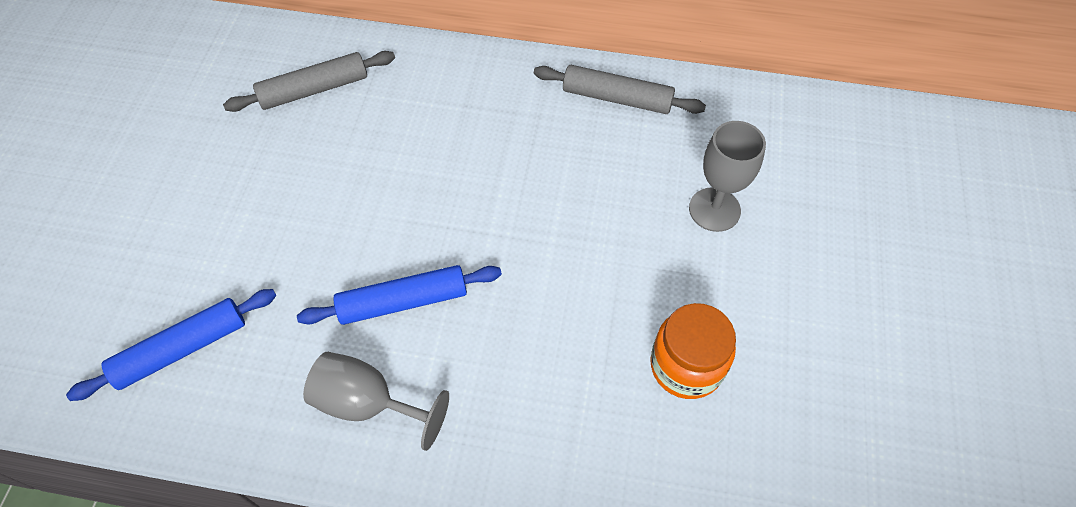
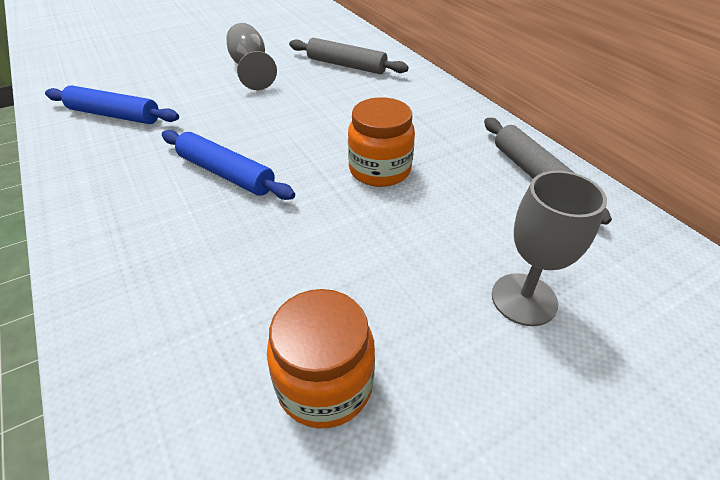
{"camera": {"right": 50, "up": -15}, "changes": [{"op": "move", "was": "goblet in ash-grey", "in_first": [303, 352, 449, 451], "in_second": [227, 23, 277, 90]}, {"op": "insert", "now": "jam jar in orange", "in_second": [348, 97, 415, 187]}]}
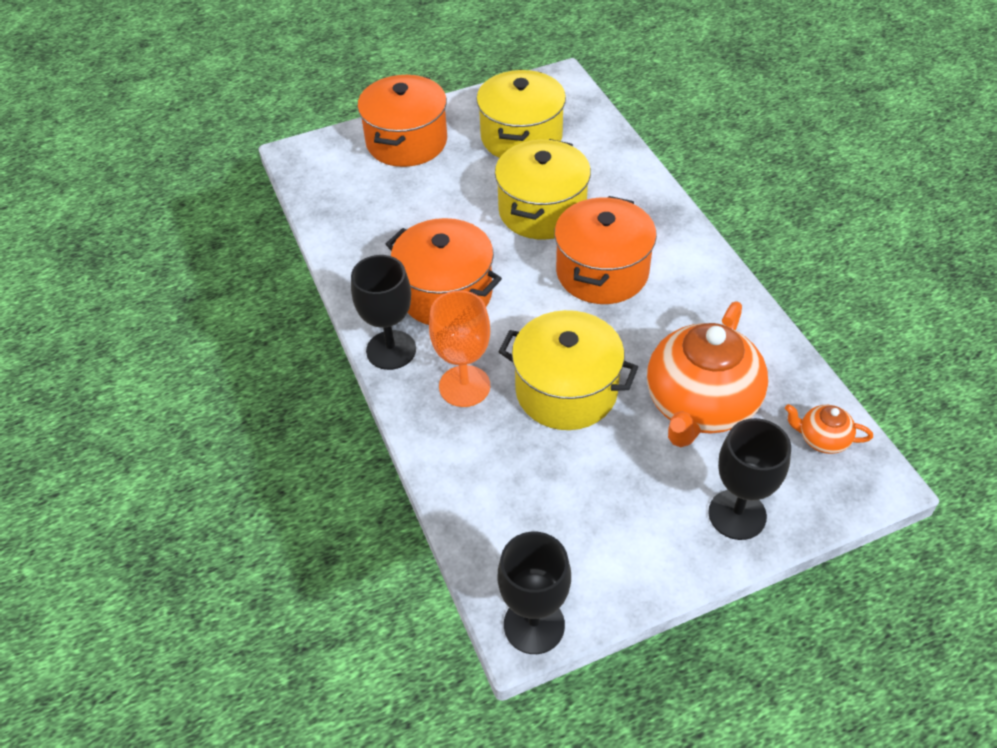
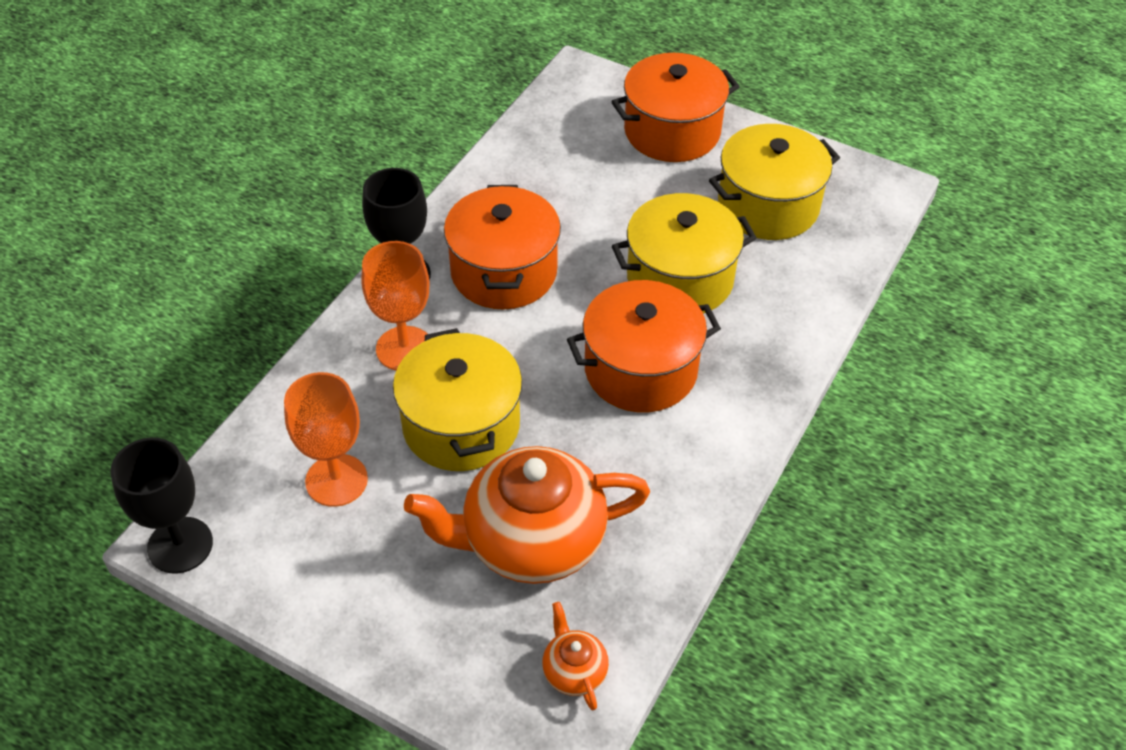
{"camera": {"right": 50, "up": 0}, "changes": [{"op": "delete", "was": "goblet in jet-black", "in_first": [708, 418, 791, 540]}, {"op": "insert", "now": "goblet in orange", "in_second": [284, 372, 368, 507]}]}
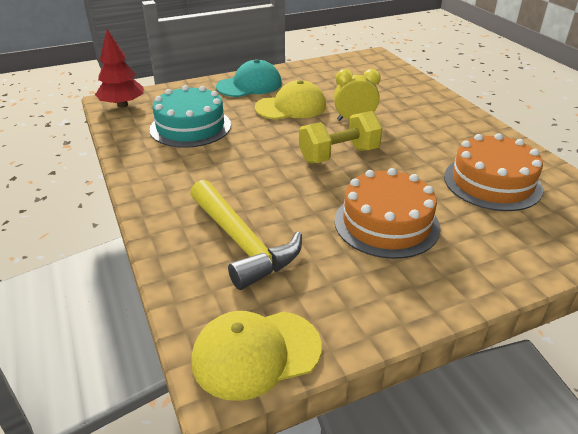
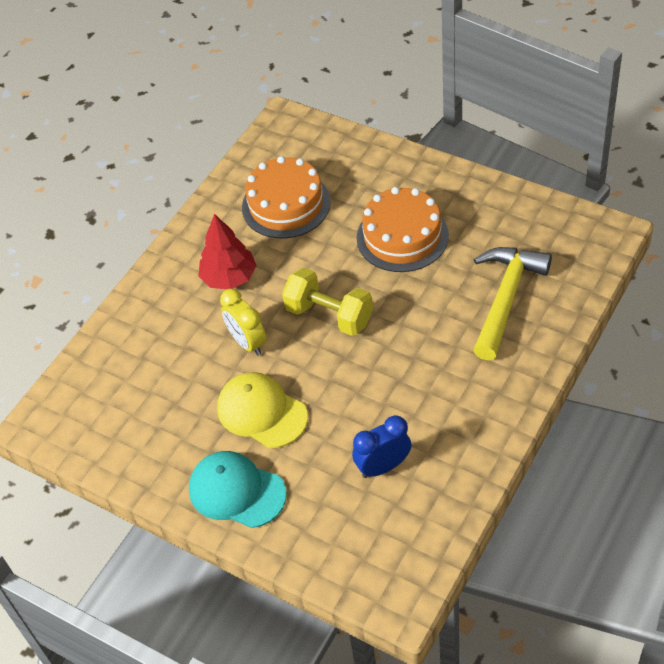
{"camera": {"right": -120, "up": 15}, "changes": [{"op": "move", "was": "toy tree in red", "in_first": [95, 29, 144, 108], "in_second": [198, 214, 257, 289]}, {"op": "replace", "was": "layer cake in aqua", "now": "alarm clock in blue", "in_first": [150, 85, 231, 148], "in_second": [352, 415, 411, 478]}, {"op": "delete", "was": "baseball cap in golden", "in_first": [191, 311, 322, 401]}]}
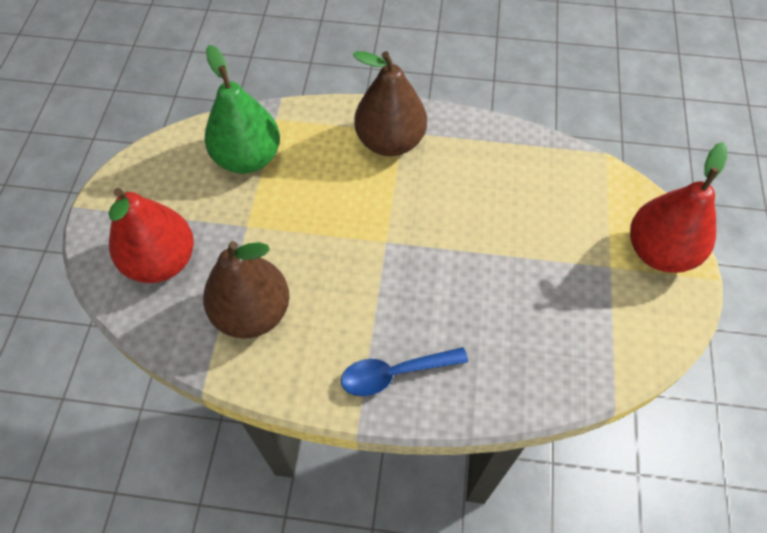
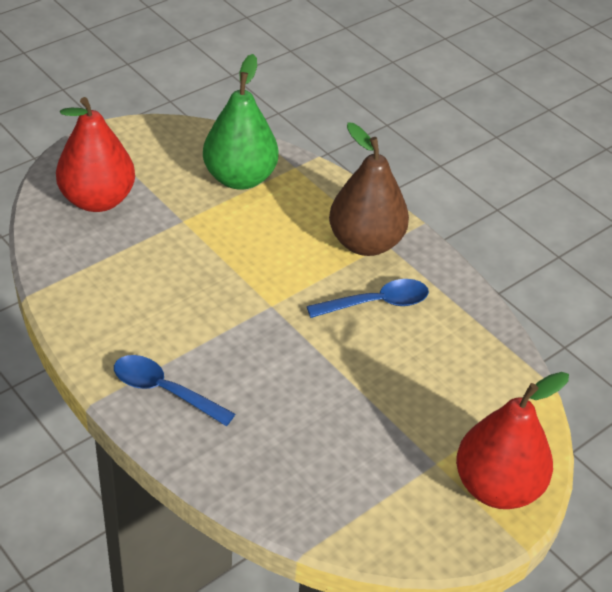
{"camera": {"right": 40, "up": -15}, "changes": [{"op": "delete", "was": "toy pear in brown", "in_first": [203, 241, 290, 338]}, {"op": "insert", "now": "spoon in blue", "in_second": [307, 279, 429, 318]}]}
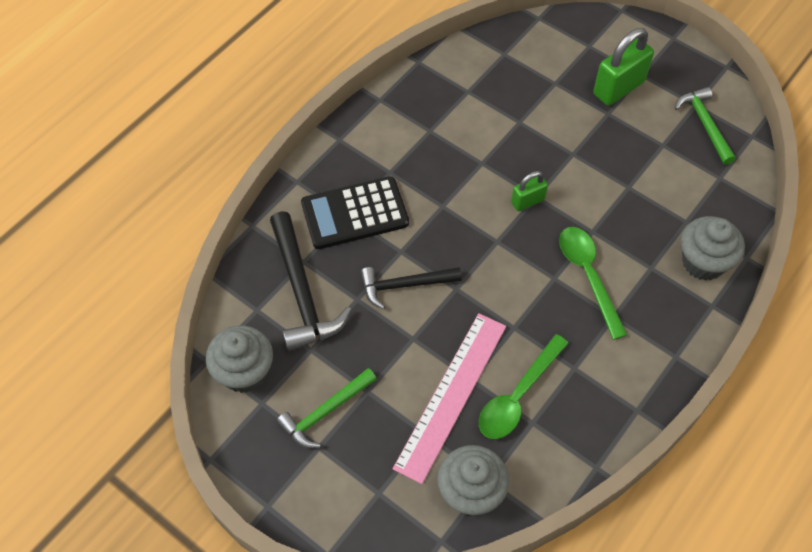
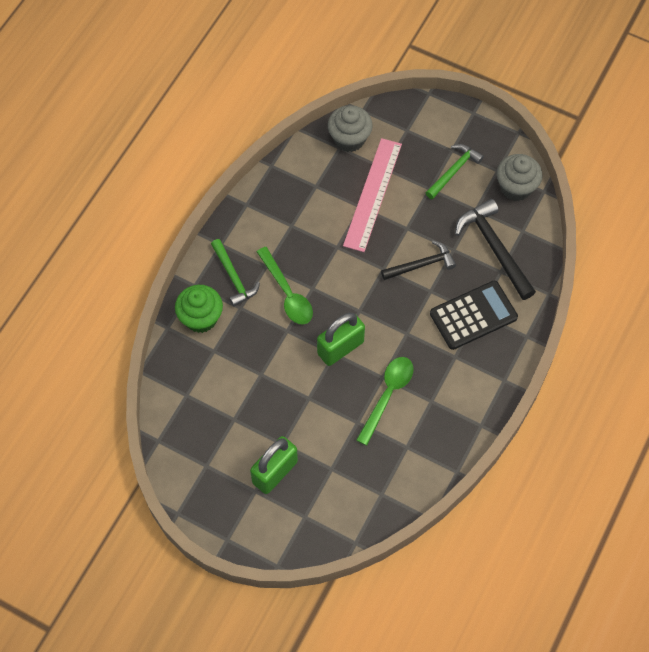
{"camera": {"right": 170, "up": 5}, "changes": [{"op": "move", "was": "claw hammer in emerald", "in_first": [675, 87, 736, 165], "in_second": [211, 239, 260, 307]}, {"op": "resize", "was": "lock in emerald", "in_first": [511, 171, 548, 211], "in_second": [317, 312, 365, 366], "ratio": 1.77}, {"op": "recolor", "was": "cupcake in ash-grey", "now": "cupcake in emerald", "in_first": [681, 216, 745, 281], "in_second": [175, 285, 223, 333]}, {"op": "move", "was": "spoon in emerald", "in_first": [479, 334, 569, 439], "in_second": [356, 357, 414, 446]}]}
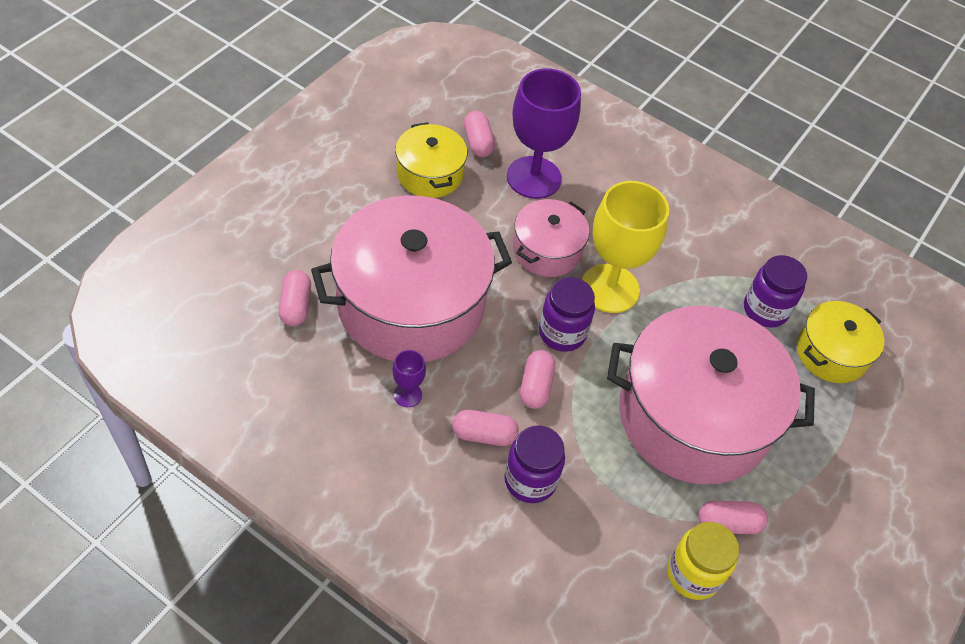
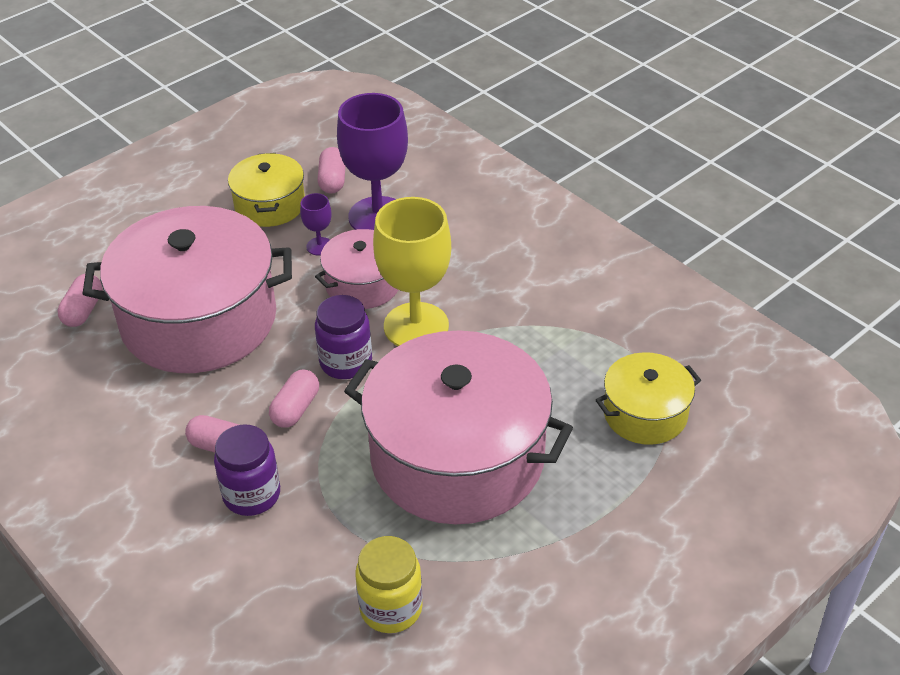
{"camera": {"right": 20, "up": -10}, "changes": [{"op": "delete", "was": "jam jar in royal purple", "in_first": [744, 255, 807, 328]}, {"op": "move", "was": "goblet in royal purple", "in_first": [392, 350, 426, 407], "in_second": [300, 193, 331, 256]}, {"op": "delete", "was": "pill in rosy", "in_first": [698, 500, 768, 534]}]}
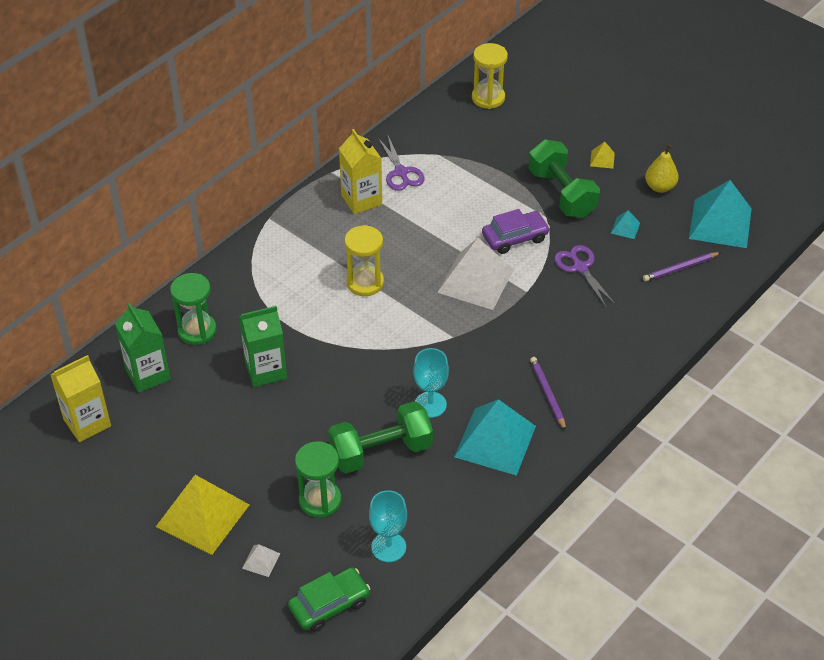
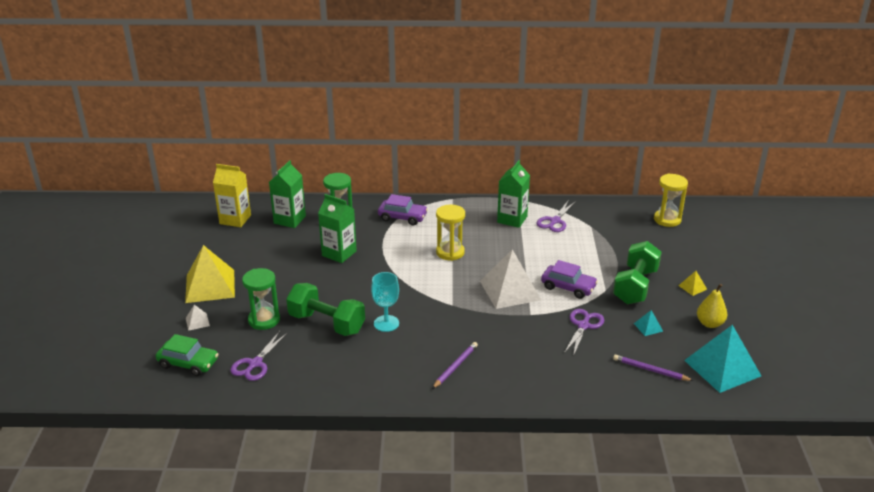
{"camera": {"right": 50, "up": -15}, "changes": [{"op": "recolor", "was": "carton in golden", "now": "carton in emerald", "in_first": [339, 129, 382, 214], "in_second": [497, 160, 530, 228]}, {"op": "delete", "was": "solid pyramid in aqua", "in_first": [454, 399, 536, 476]}, {"op": "replace", "was": "goblet in aqua", "now": "pair of scissors in royal purple", "in_first": [369, 490, 407, 562], "in_second": [230, 331, 287, 381]}, {"op": "insert", "now": "automobile in royal purple", "in_second": [378, 194, 428, 226]}]}
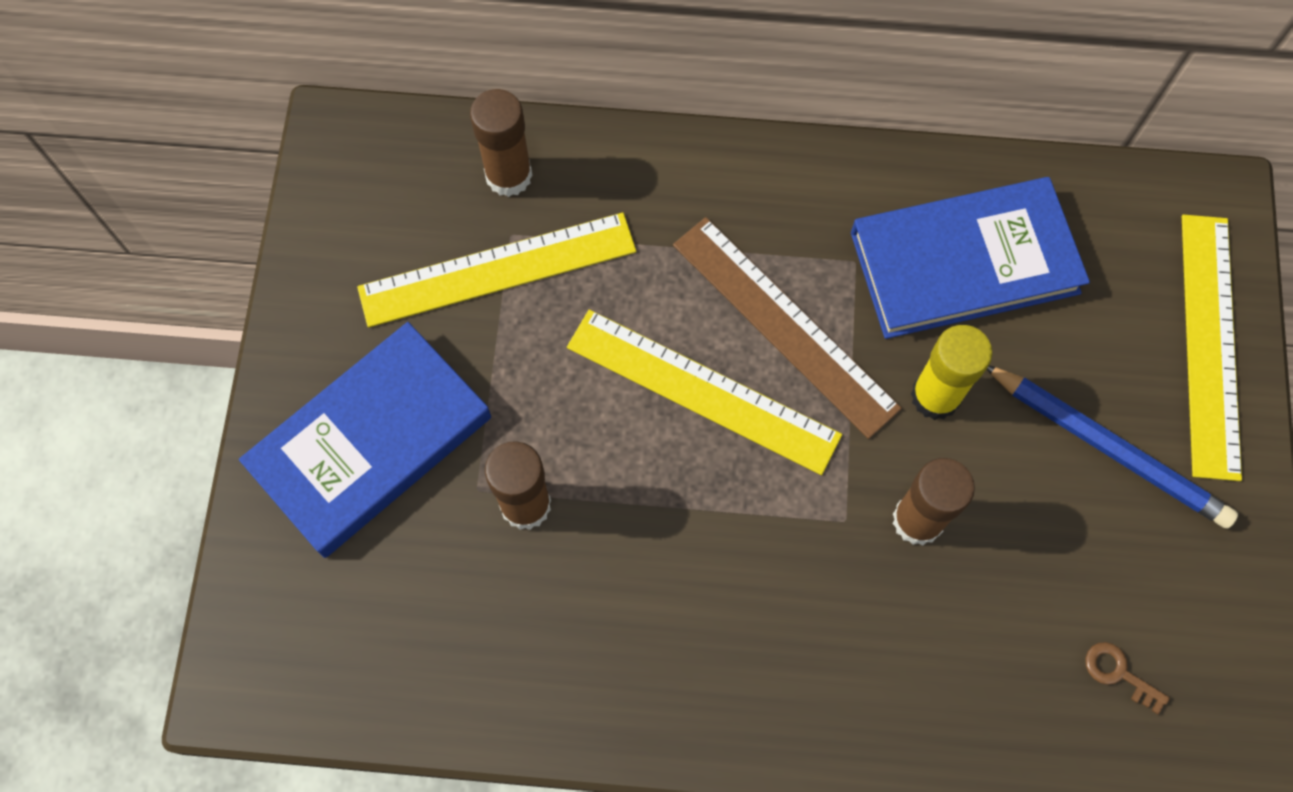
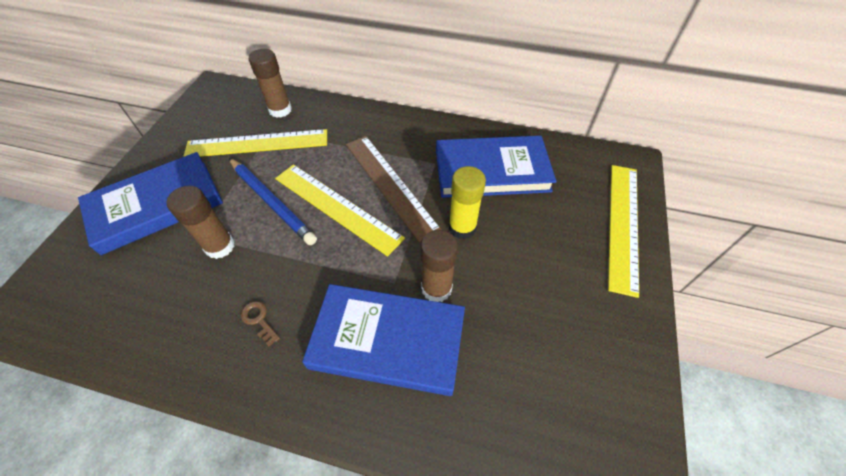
{"camera": {"right": 10, "up": -15}, "changes": [{"op": "move", "was": "lead pencil in blue", "in_first": [987, 365, 1238, 529], "in_second": [229, 158, 317, 245]}, {"op": "move", "was": "door key in brown", "in_first": [1085, 642, 1170, 714], "in_second": [241, 301, 280, 346]}, {"op": "insert", "now": "hardcover in blue", "in_second": [302, 284, 465, 396]}]}
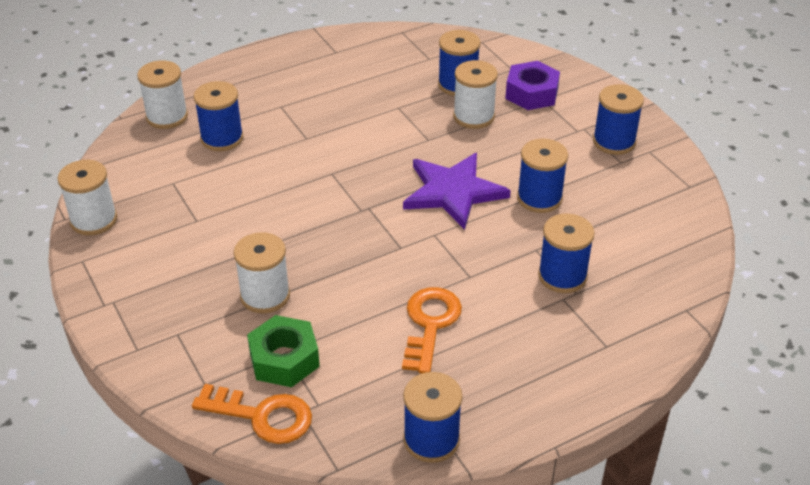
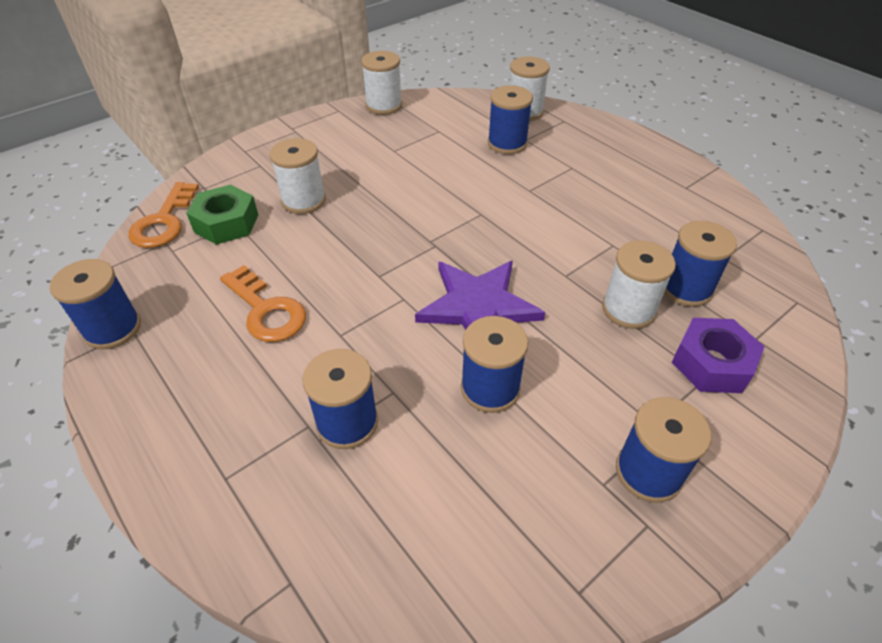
{"camera": {"right": 80, "up": 5}, "changes": [{"op": "rotate", "was": "door key in orange", "in_first": [402, 287, 462, 373], "in_second": [220, 265, 306, 342], "clockwise": 45}]}
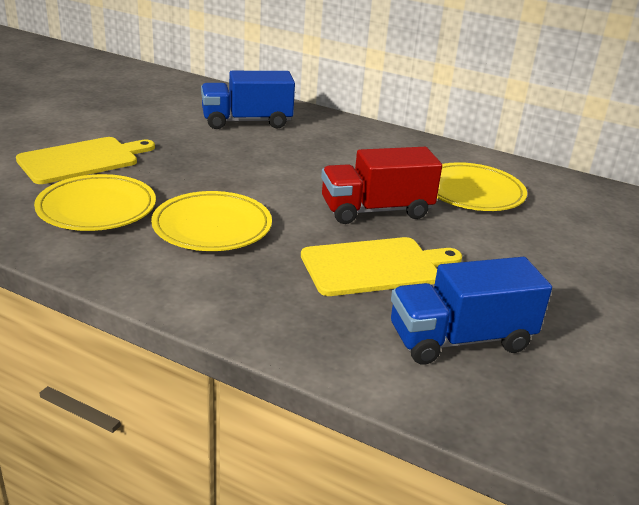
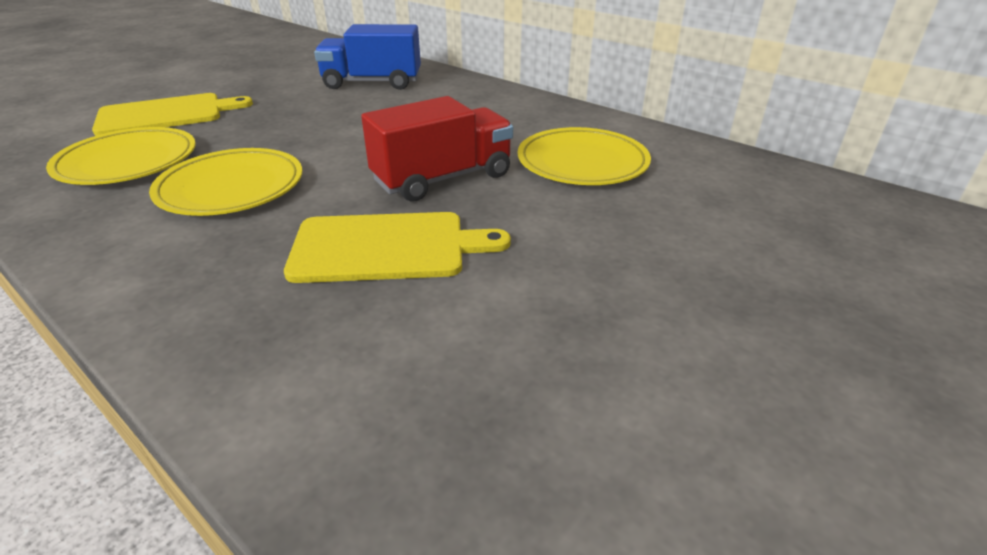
{"camera": {"right": 15, "up": 5}, "changes": [{"op": "rotate", "was": "lorry in red", "in_first": [321, 147, 442, 224], "in_second": [361, 96, 513, 202], "clockwise": 150}, {"op": "delete", "was": "lorry in blue", "in_first": [391, 257, 552, 365]}]}
